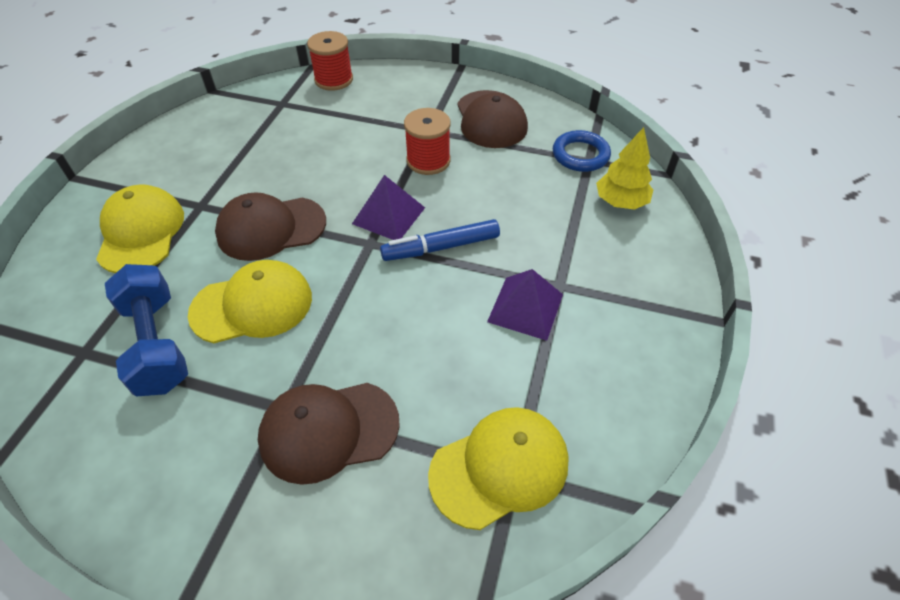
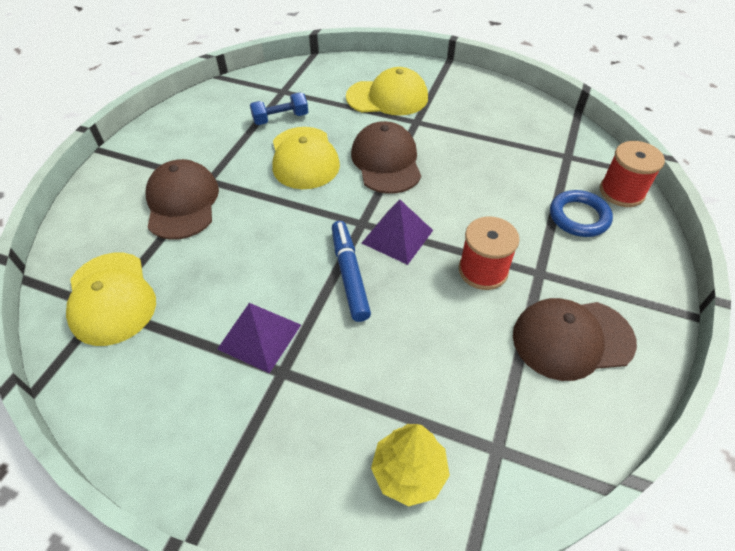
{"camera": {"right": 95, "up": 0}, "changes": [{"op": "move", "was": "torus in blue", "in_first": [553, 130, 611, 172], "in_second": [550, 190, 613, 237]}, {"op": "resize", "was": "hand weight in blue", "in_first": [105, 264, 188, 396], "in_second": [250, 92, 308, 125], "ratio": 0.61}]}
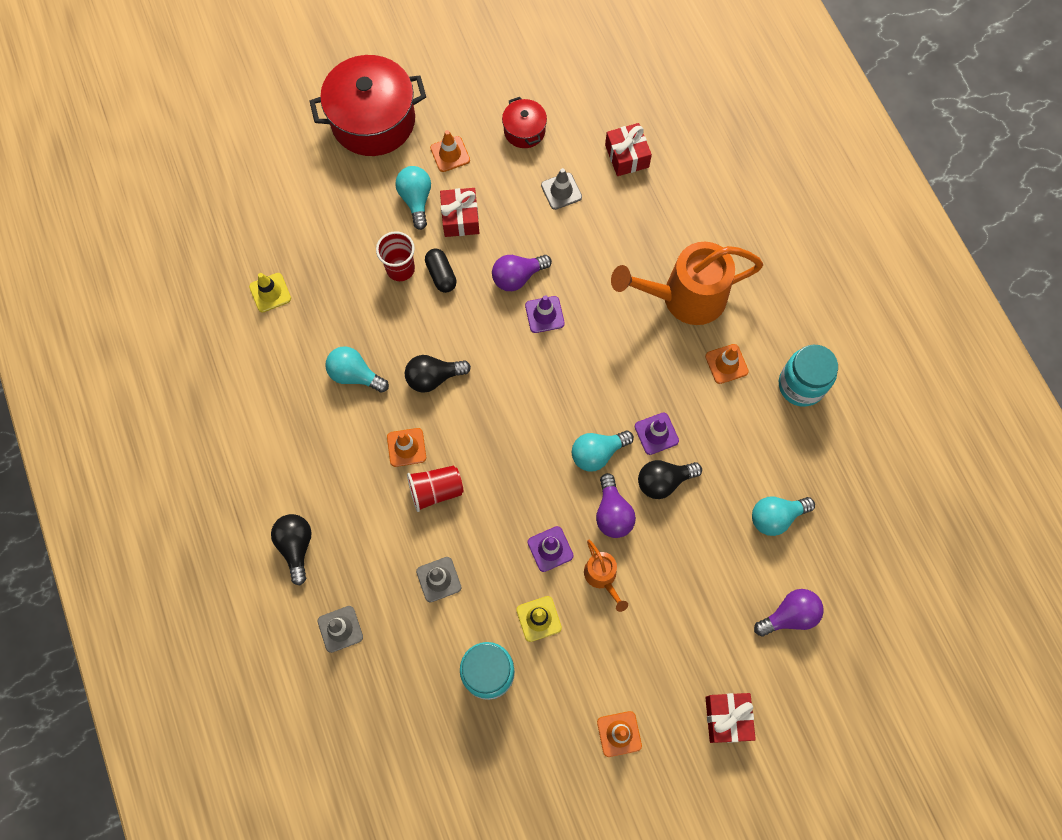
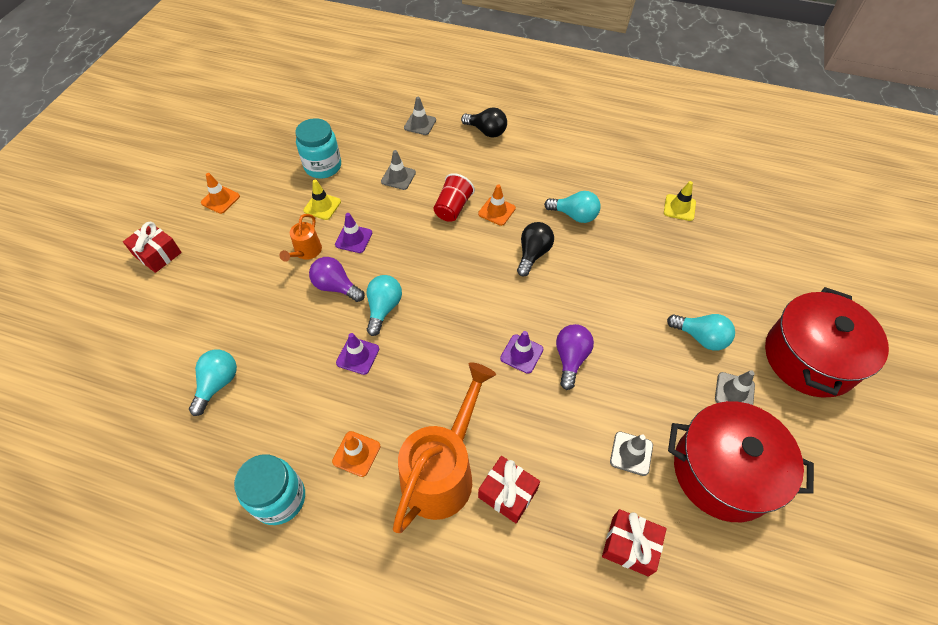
{"camera": {"right": 130, "up": -15}, "changes": [{"op": "resize", "was": "stockpot in red", "in_first": [502, 97, 547, 148], "in_second": [668, 401, 814, 522], "ratio": 2.04}, {"op": "recolor", "was": "road cone in orange", "now": "road cone in ash-grey", "in_first": [430, 130, 470, 172], "in_second": [715, 370, 755, 405]}, {"op": "move", "was": "present in red", "in_first": [440, 188, 479, 237], "in_second": [478, 456, 540, 523]}, {"op": "delete", "was": "tumbler in red", "in_first": [376, 231, 415, 281]}, {"op": "delete", "was": "pill in jet-black", "in_first": [425, 248, 457, 293]}, {"op": "rotate", "was": "lightbulb in aqua", "in_first": [325, 346, 389, 393], "in_second": [544, 191, 601, 223], "clockwise": 45}, {"op": "delete", "was": "lightbulb in jet-black", "in_first": [638, 460, 702, 499]}, {"op": "rotate", "was": "sprinkling can in orange", "in_first": [584, 540, 628, 612], "in_second": [279, 214, 322, 262], "clockwise": -90}, {"op": "delete", "was": "lightbulb in royal purple", "in_first": [754, 589, 824, 637]}]}
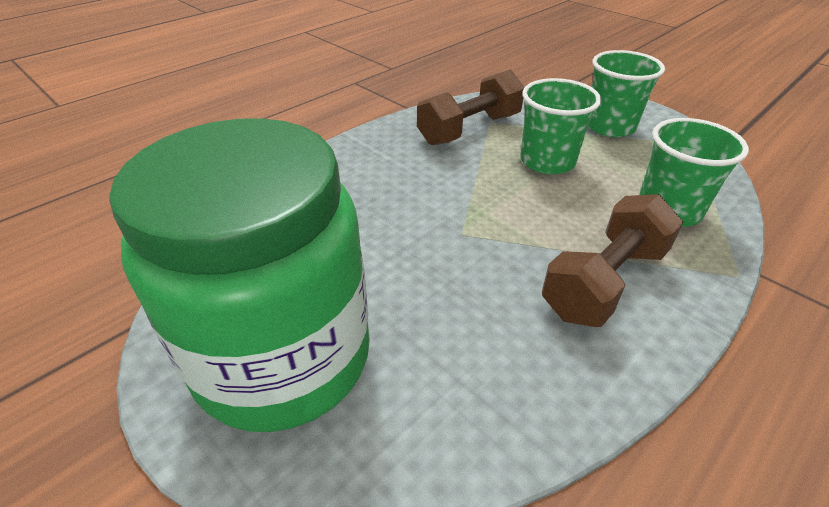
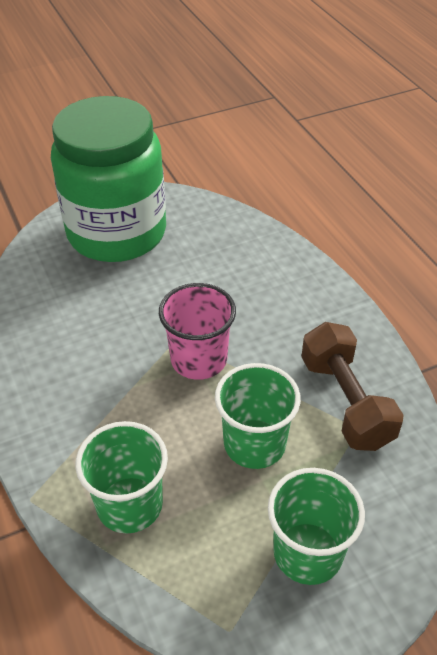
{"camera": {"right": 110, "up": 5}, "changes": [{"op": "delete", "was": "hand weight in brown", "in_first": [542, 194, 683, 327]}, {"op": "insert", "now": "tumbler in rosy", "in_second": [159, 283, 236, 380]}]}
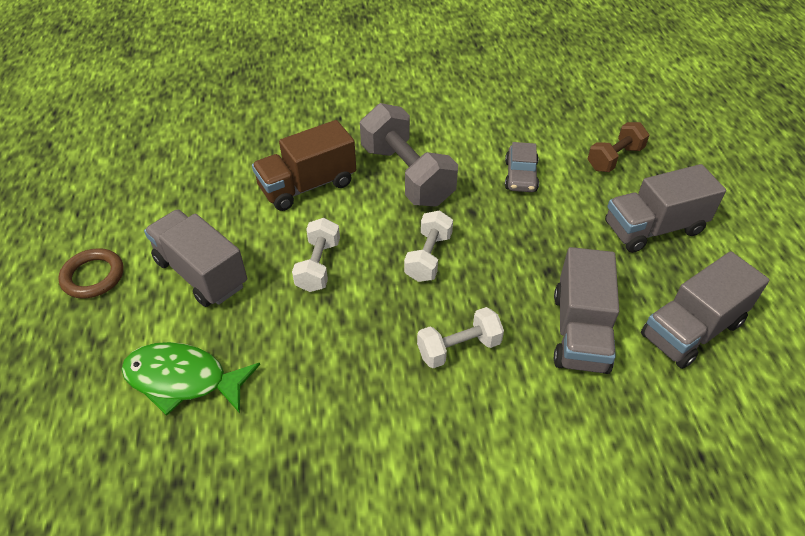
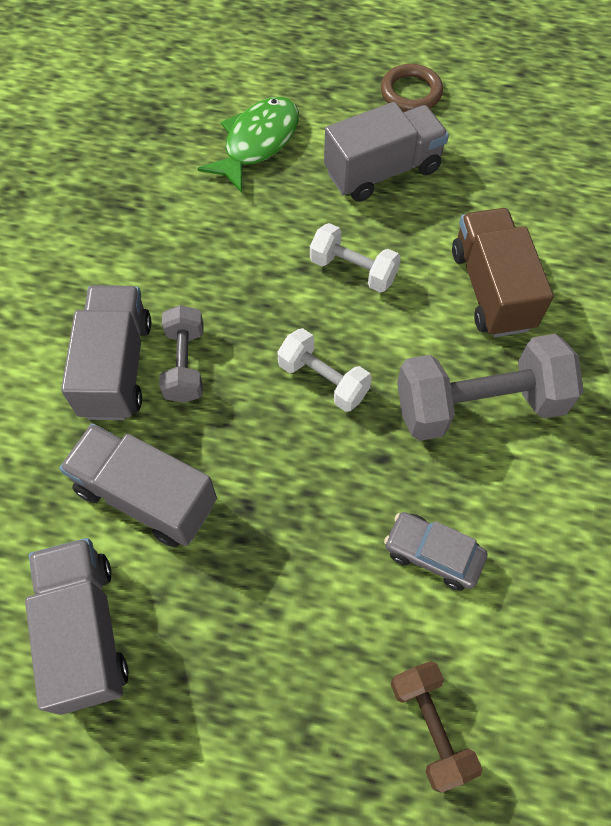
{"camera": {"right": 110, "up": 15}, "changes": [{"op": "move", "was": "lorry in ash-grey", "in_first": [605, 164, 726, 253], "in_second": [61, 285, 151, 420]}, {"op": "recolor", "was": "hand weight in pure white", "now": "hand weight in ash-grey", "in_first": [417, 307, 504, 368], "in_second": [159, 305, 204, 403]}]}
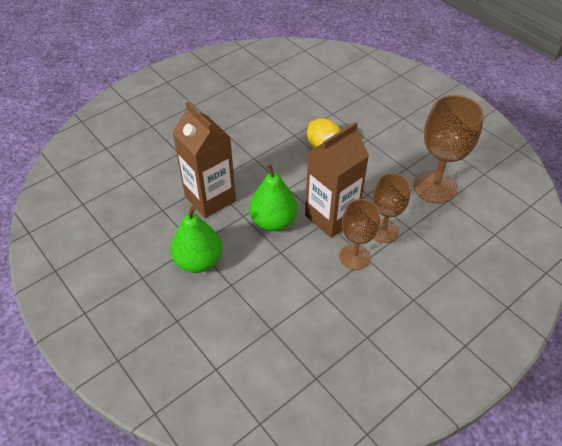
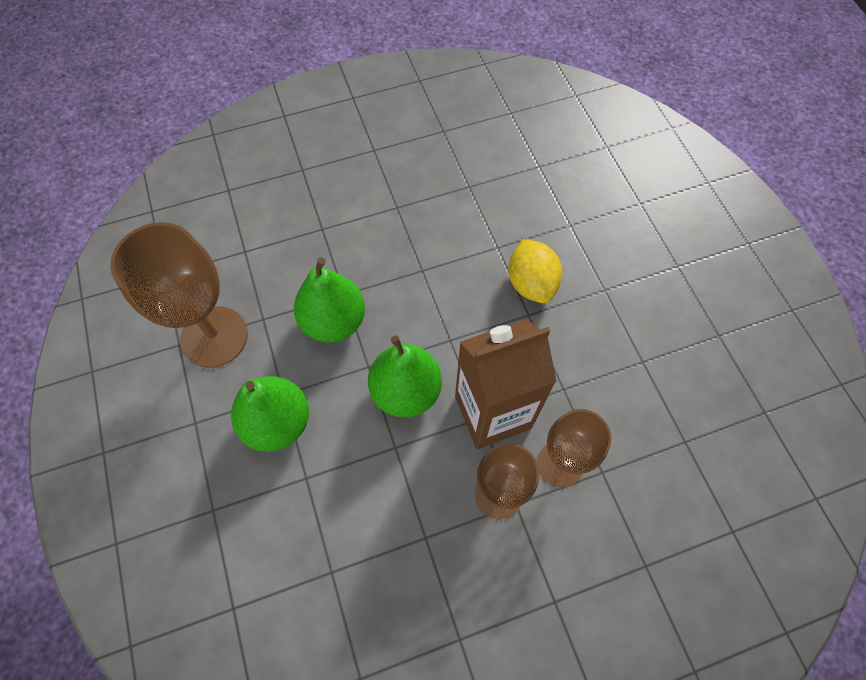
{"camera": {"right": 20, "up": 15}, "changes": [{"op": "move", "was": "goblet in brown", "in_first": [413, 95, 484, 204], "in_second": [110, 222, 248, 368]}, {"op": "replace", "was": "carton in brown", "now": "toy pear in emerald", "in_first": [172, 102, 236, 218], "in_second": [294, 258, 365, 343]}]}
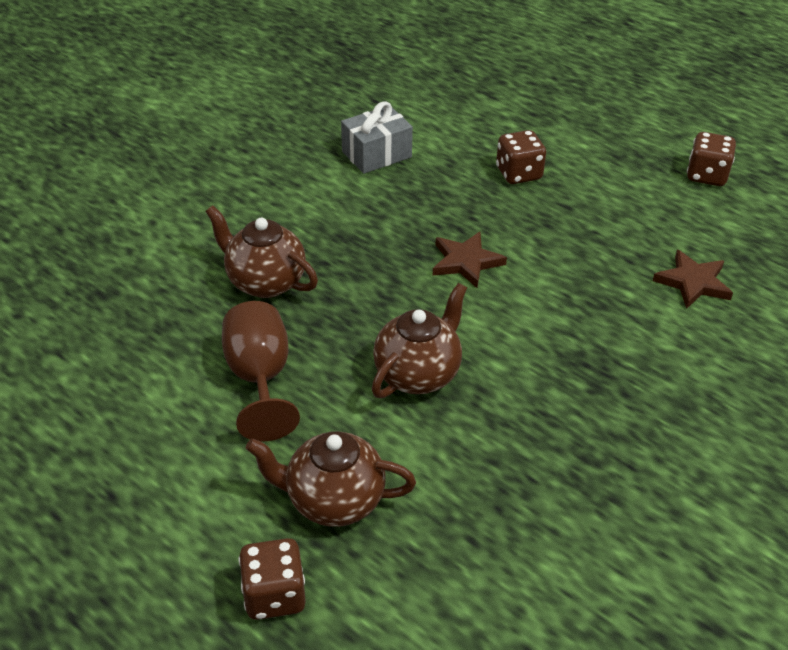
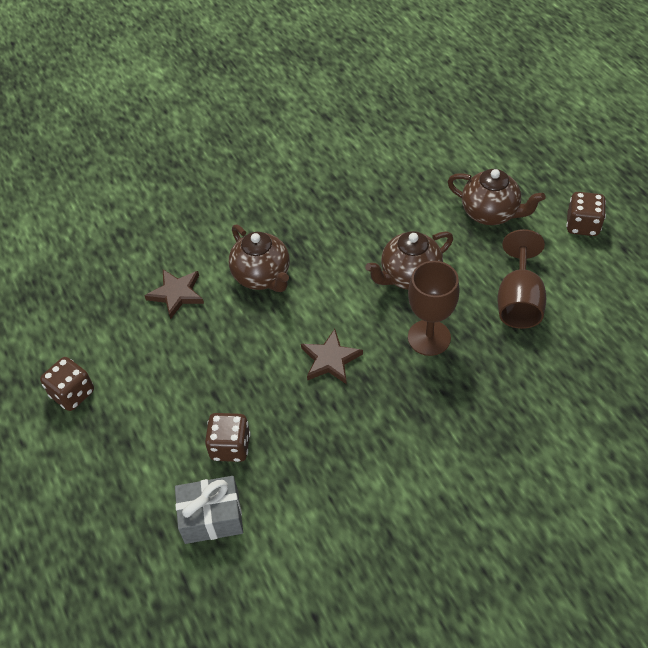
{"camera": {"right": -155, "up": 10}, "changes": [{"op": "move", "was": "present in ash-grey", "in_first": [341, 101, 413, 174], "in_second": [175, 476, 243, 544]}, {"op": "move", "was": "china teapot in brown", "in_first": [205, 205, 318, 298], "in_second": [229, 224, 290, 292]}, {"op": "move", "was": "game die in brown", "in_first": [239, 538, 306, 620], "in_second": [566, 192, 606, 236]}, {"op": "insert", "now": "goblet in brown", "in_second": [408, 261, 460, 356]}]}
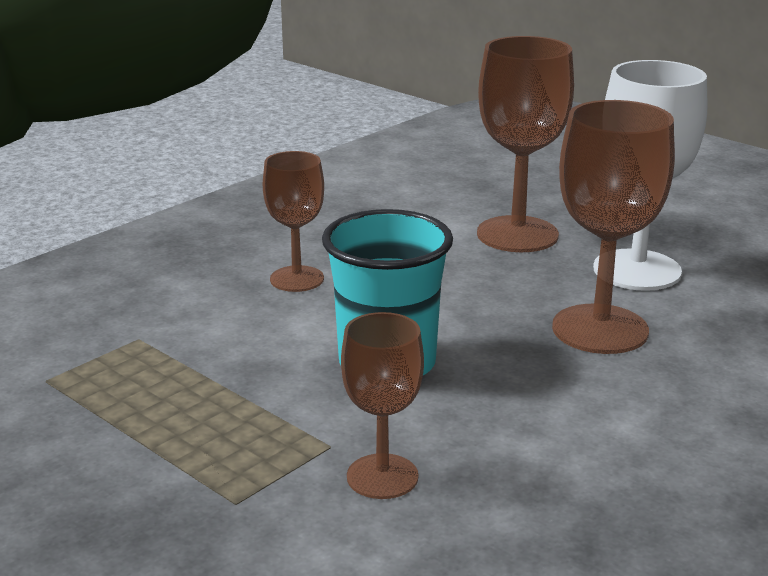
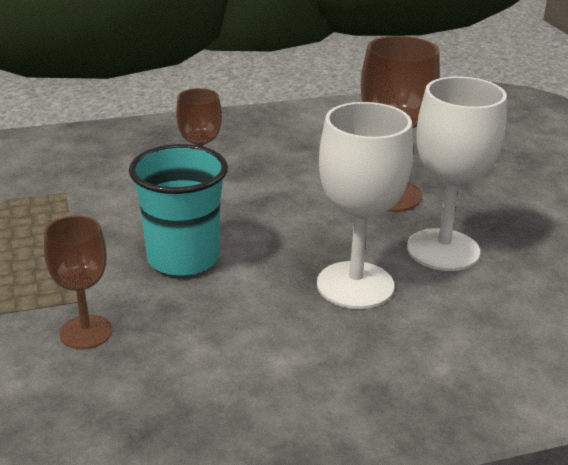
{"camera": {"right": 30, "up": 5}, "changes": [{"op": "recolor", "was": "goblet in brown", "now": "goblet in pure white", "in_first": [552, 100, 675, 354], "in_second": [317, 102, 413, 309]}]}
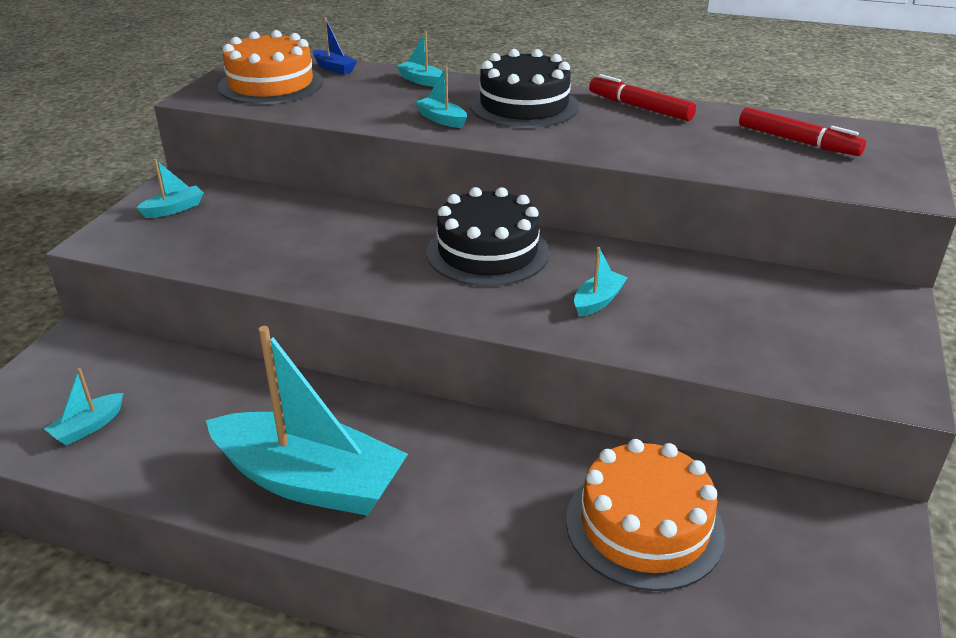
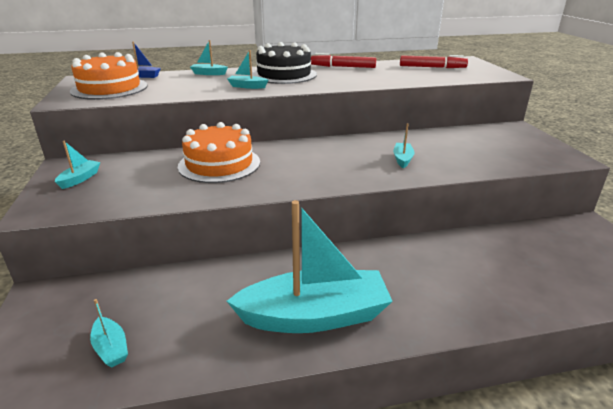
{"camera": {"right": -30, "up": -5}, "changes": [{"op": "delete", "was": "layer cake in jet-black", "in_first": [427, 187, 549, 286]}, {"op": "rotate", "was": "toy boat in aqua", "in_first": [44, 368, 123, 445], "in_second": [90, 299, 128, 367], "clockwise": -45}, {"op": "move", "was": "layer cake in orange", "in_first": [566, 439, 725, 591], "in_second": [178, 122, 260, 183]}]}
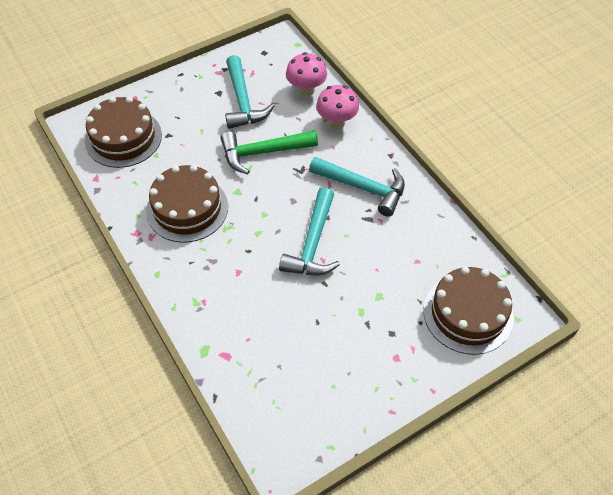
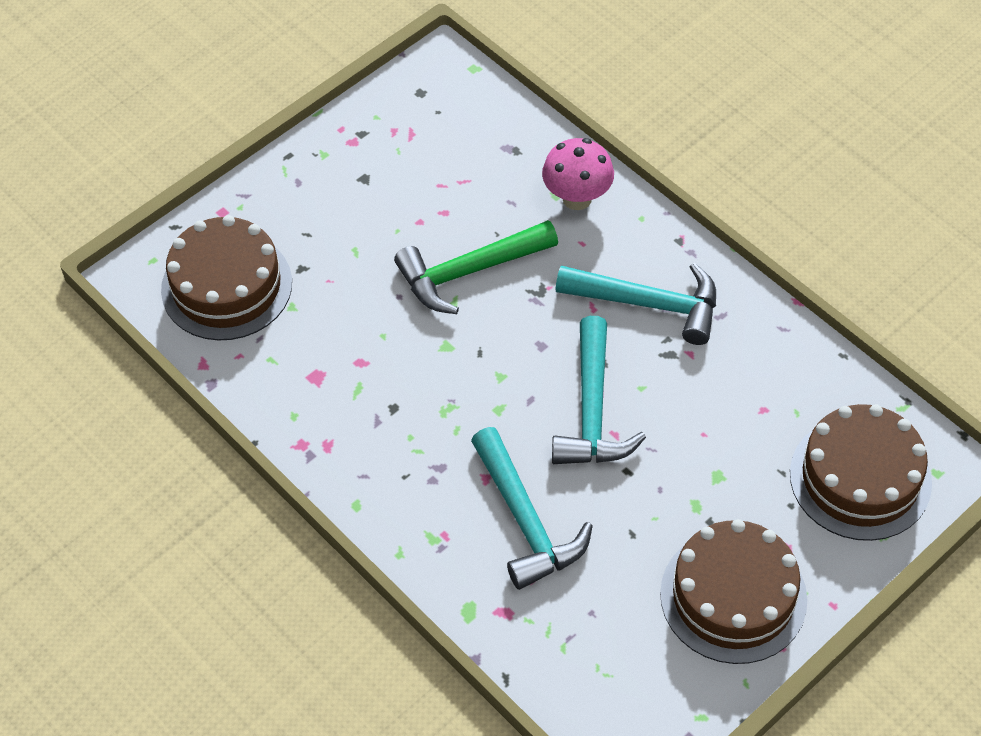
{"camera": {"right": -10, "up": 0}, "changes": [{"op": "delete", "was": "toadstool in rosy", "in_first": [286, 52, 327, 97]}, {"op": "move", "was": "claw hammer in aqua", "in_first": [225, 55, 274, 129], "in_second": [471, 427, 593, 590]}, {"op": "move", "was": "layer cake in brown", "in_first": [146, 165, 228, 243], "in_second": [660, 519, 807, 664]}]}
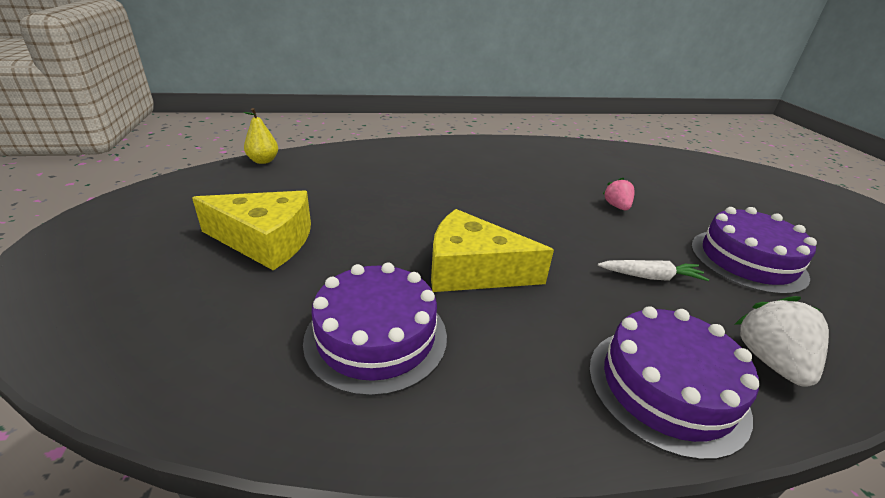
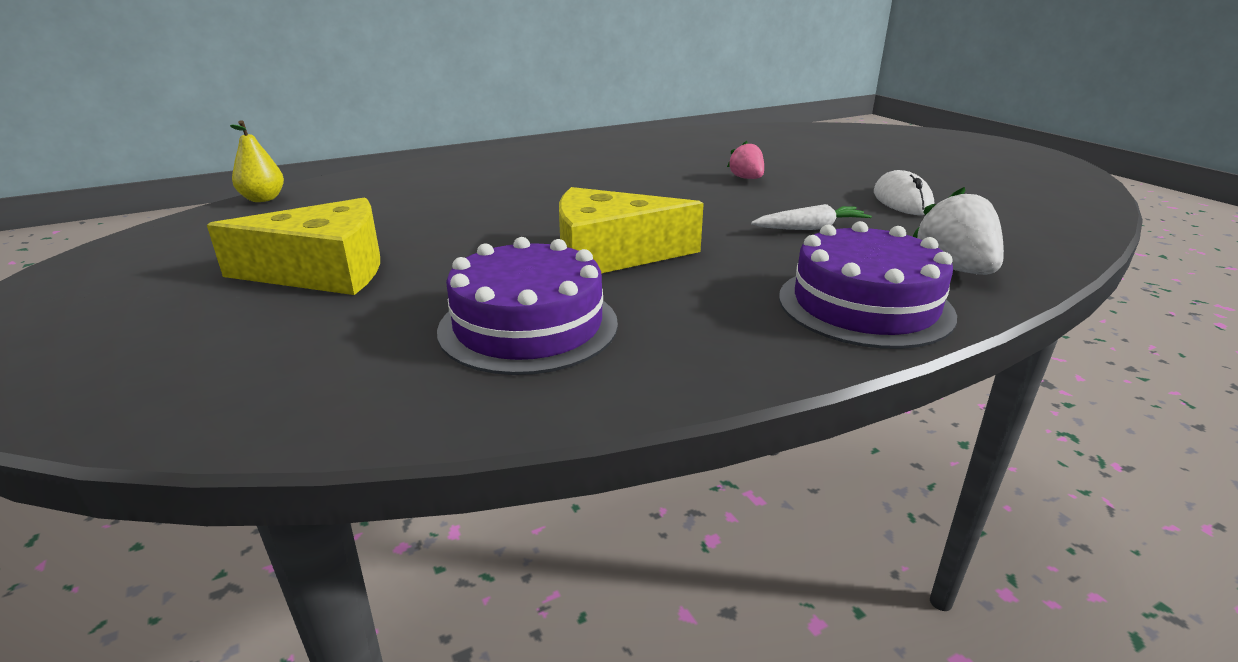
{"camera": {"right": -15, "up": -5}, "changes": [{"op": "replace", "was": "layer cake in royal purple", "now": "PC mouse in pure white", "in_first": [691, 207, 817, 295], "in_second": [874, 170, 934, 215]}]}
